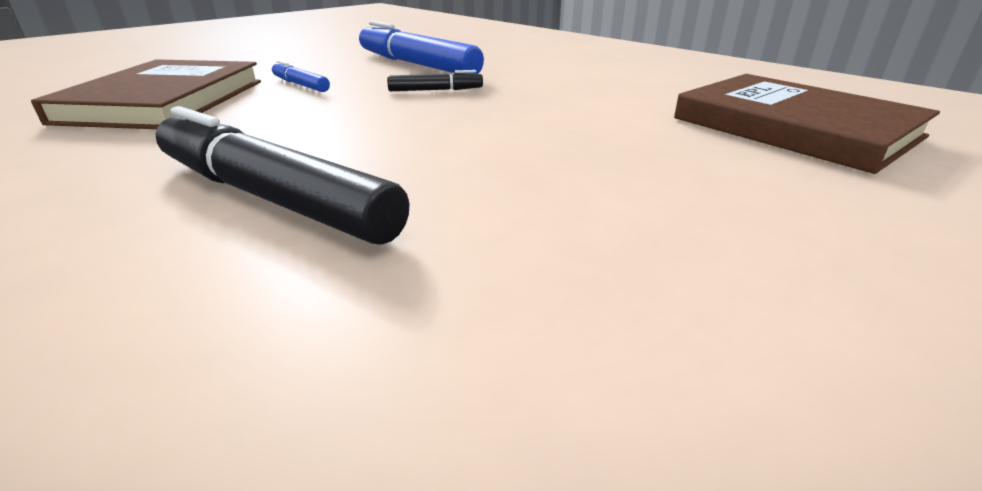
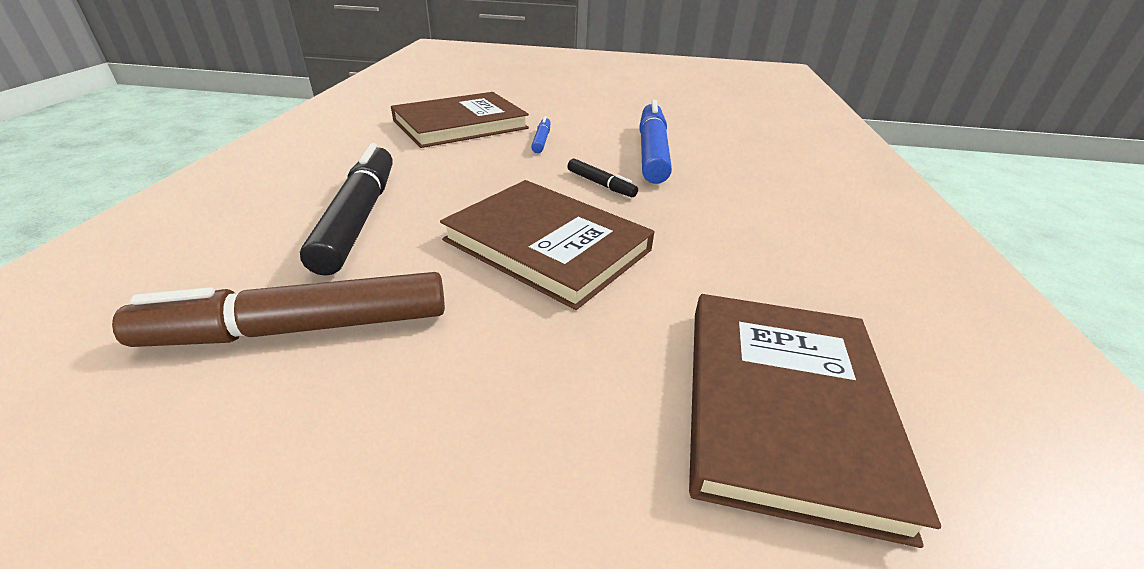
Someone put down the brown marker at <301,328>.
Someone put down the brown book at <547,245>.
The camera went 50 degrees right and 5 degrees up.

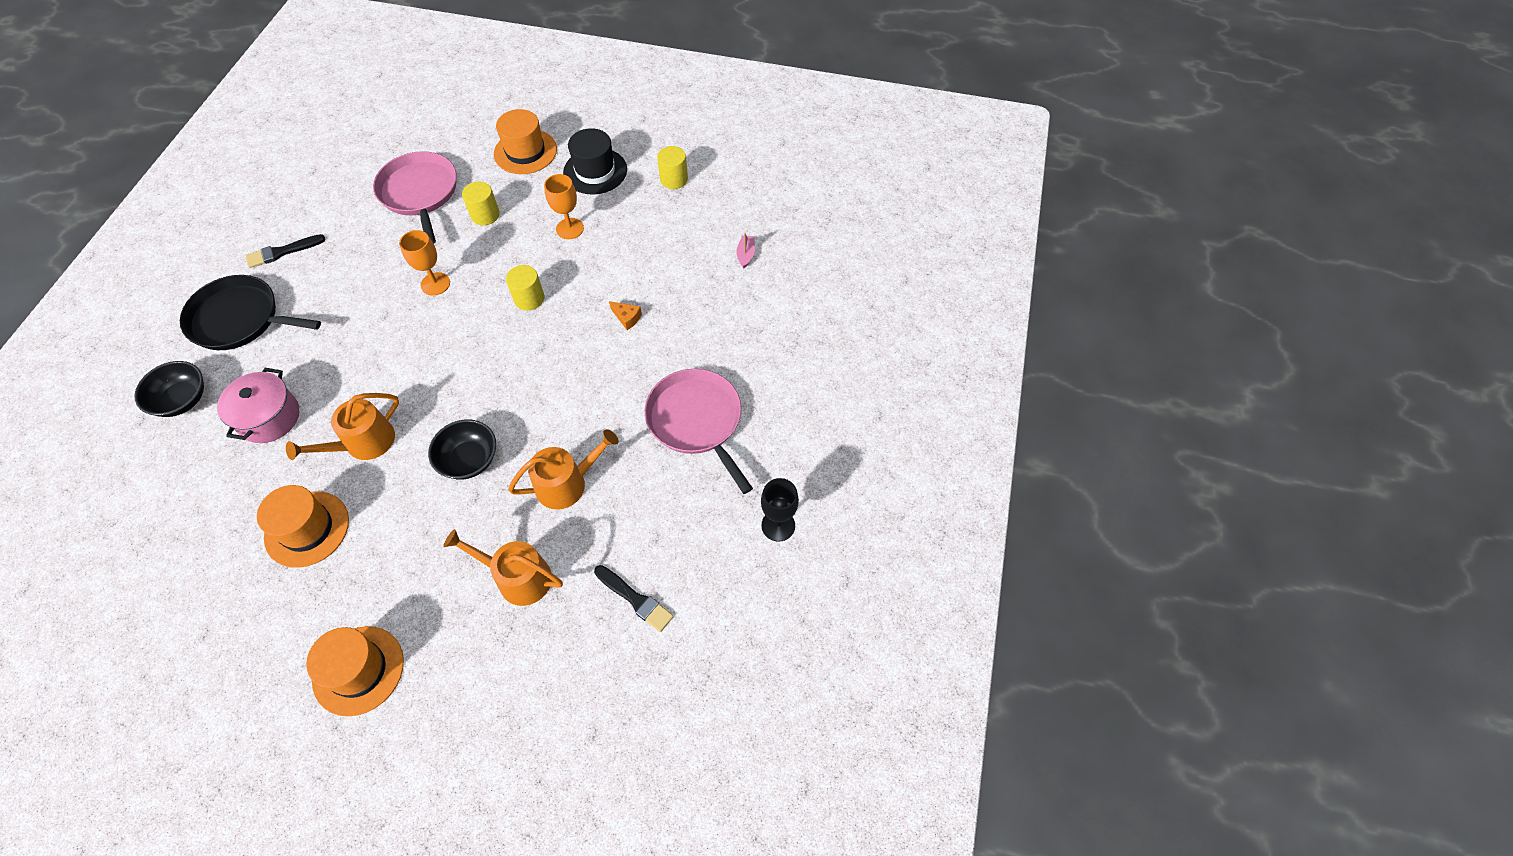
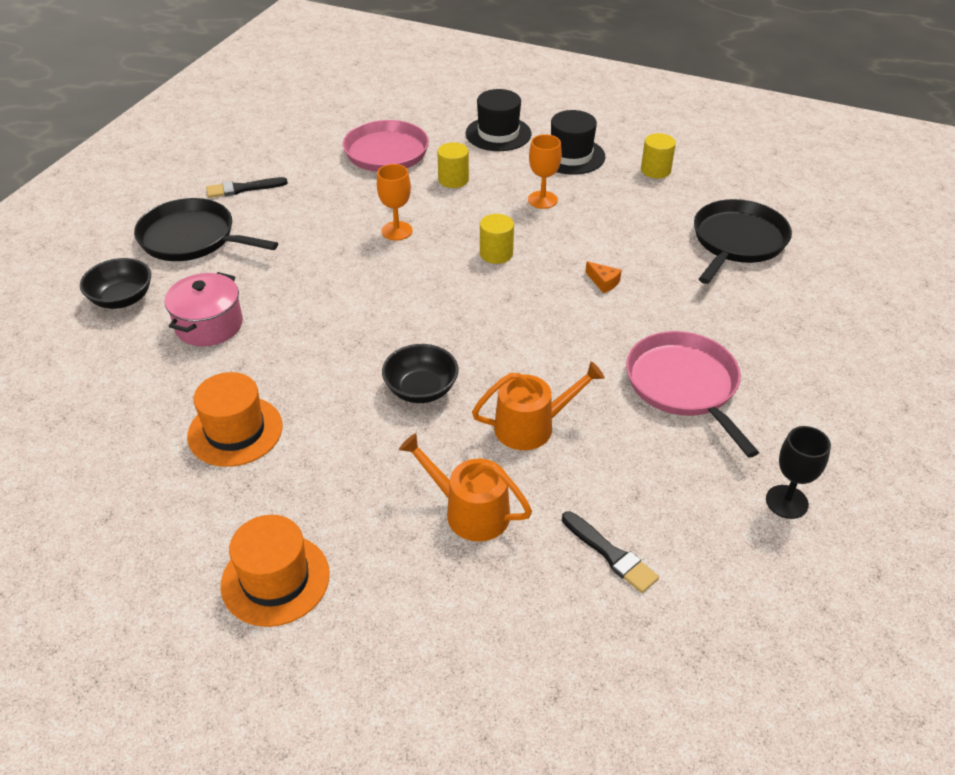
Someone took away the orange watering can at <363,443>.
Someone repainted the orange hat at <525,152>, which became the black hat at <498,134>.
Someone swapped the pink boat at <746,255> for the black pan at <737,241>.
The camera went 10 degrees right and 15 degrees down.

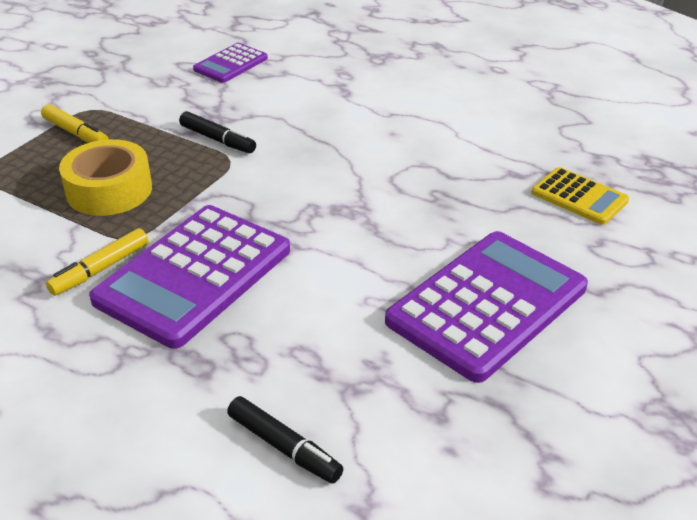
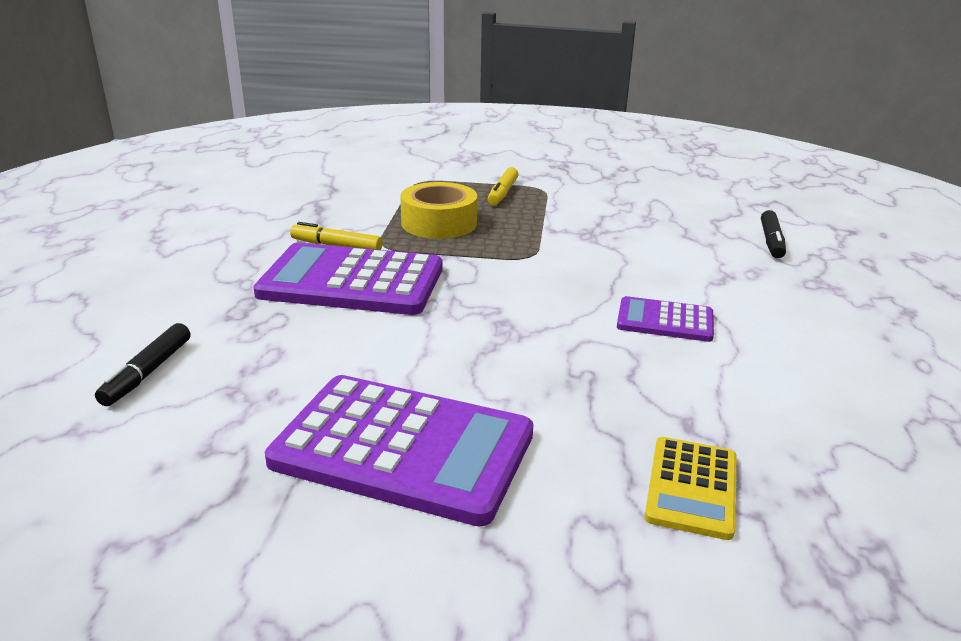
Someone carried the black marker from <217,140> to <771,241>.
Someone carried the purple calculator from <230,64> to <665,320>.
The camera went 65 degrees right and 10 degrees down.

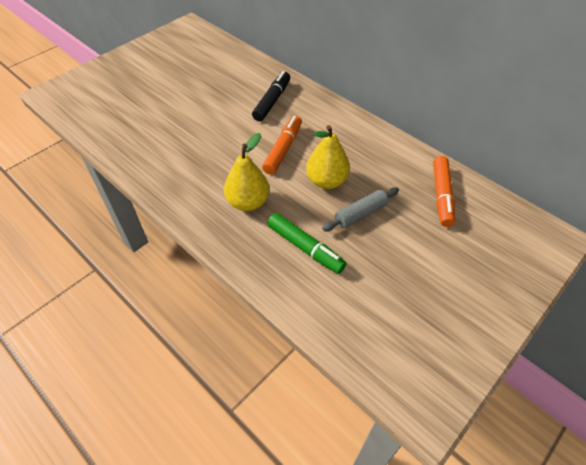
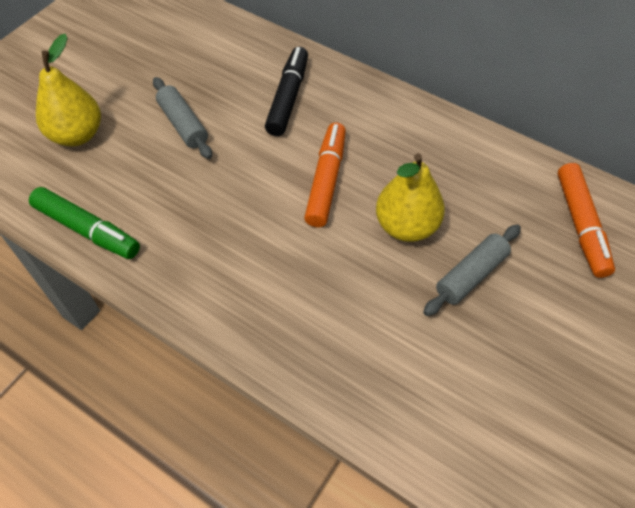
Someone carried the yellow pear from <248,202> to <77,135>.
Someone carried the green marker from <305,248> to <87,230>.
Someone put down the grey rolling pin at <183,124>.
The camera went 10 degrees left and 5 degrees up.

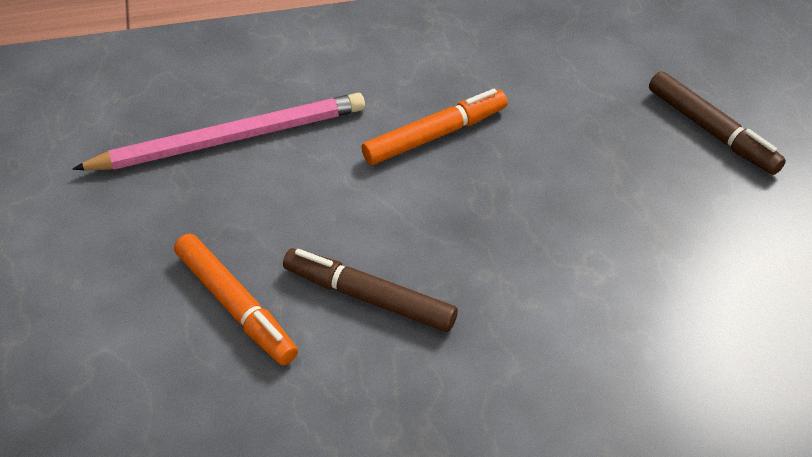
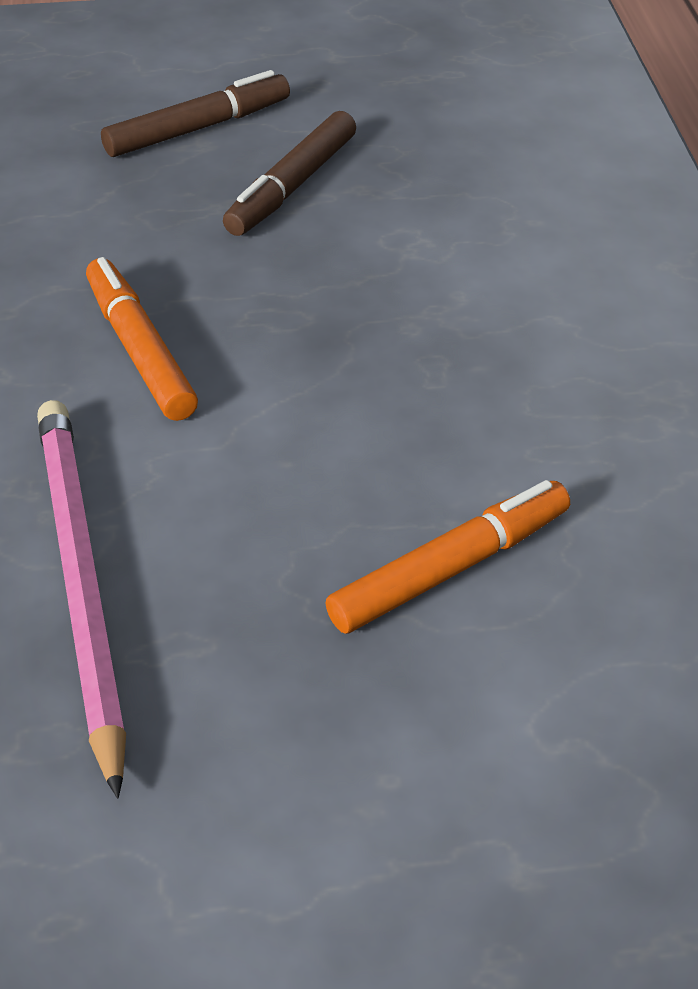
Someone carried the brown marker from <369,297> to <292,186>.
The camera went 85 degrees left and 5 degrees down.

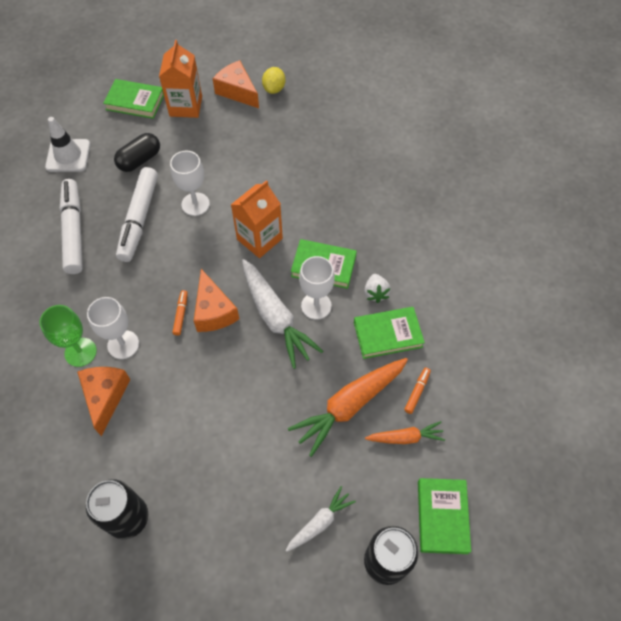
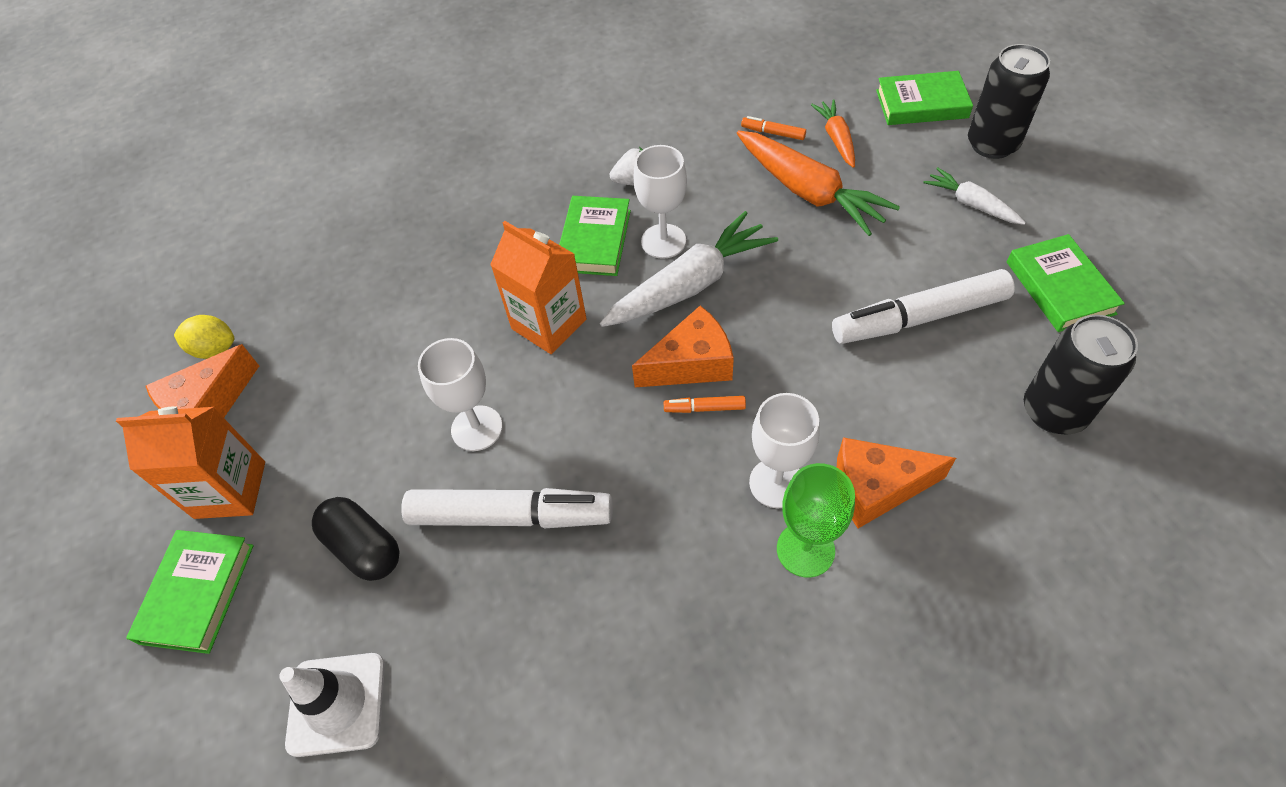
Someone carried the white marker from <74,231> to <919,317>.
Someone carried the green book from <388,335> to <1060,287>.
The camera went 90 degrees left and 5 degrees down.

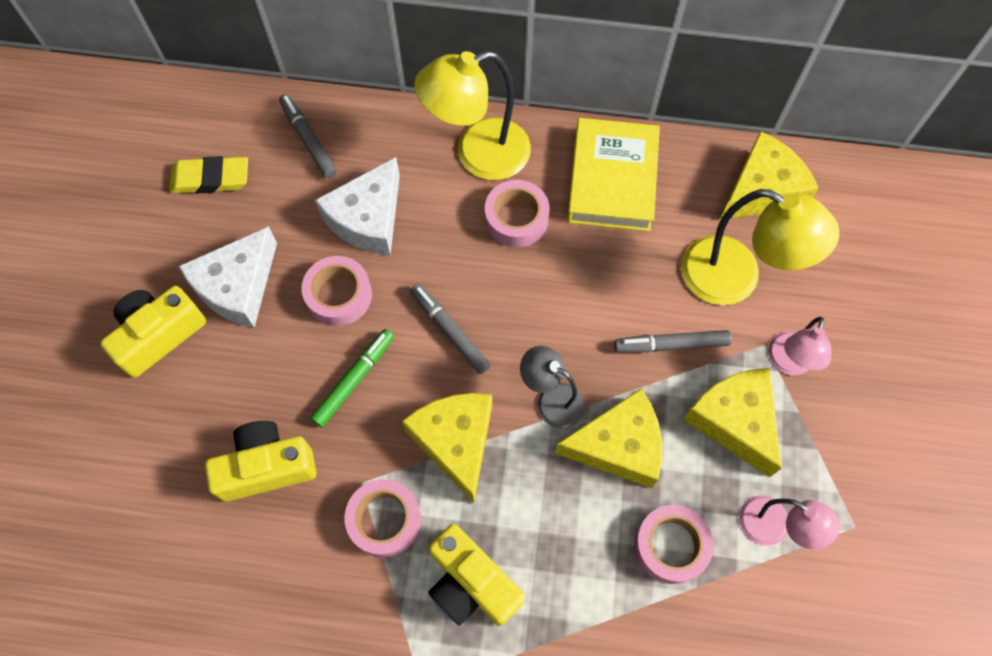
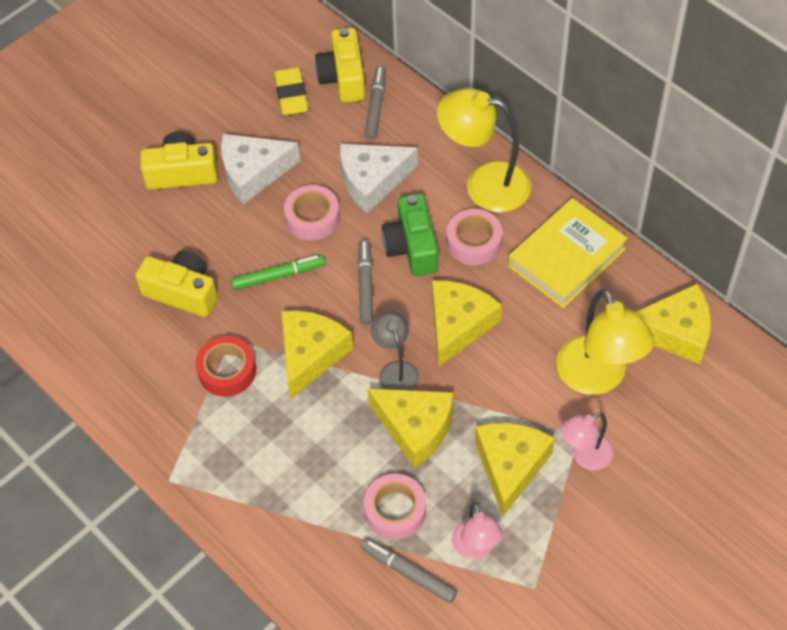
Someone rotated the yellow eraser at <210,178> by 45 degrees clockwise.
Someone repainted the pink tape at <384,520>, which became the red tape at <227,371>.
Someone carried the yellow camera from <471,584> to <343,77>.
Someone carried the grey marker from <671,345> to <408,573>.
Someone put down the green camera at <412,246>.
Someone put down the yellow cheese at <458,325>.
The camera went 40 degrees right and 10 degrees down.

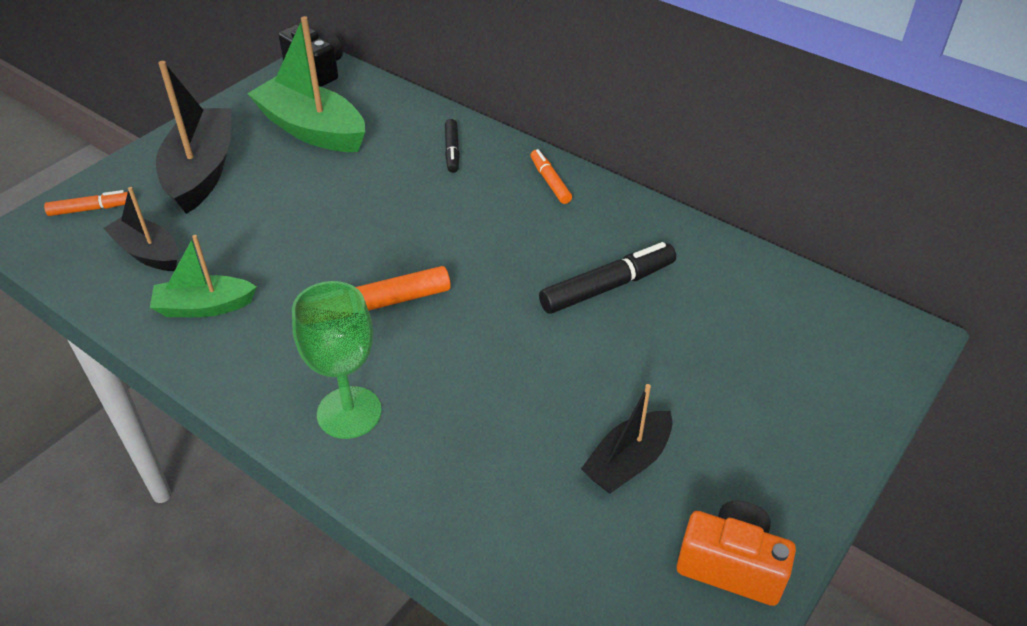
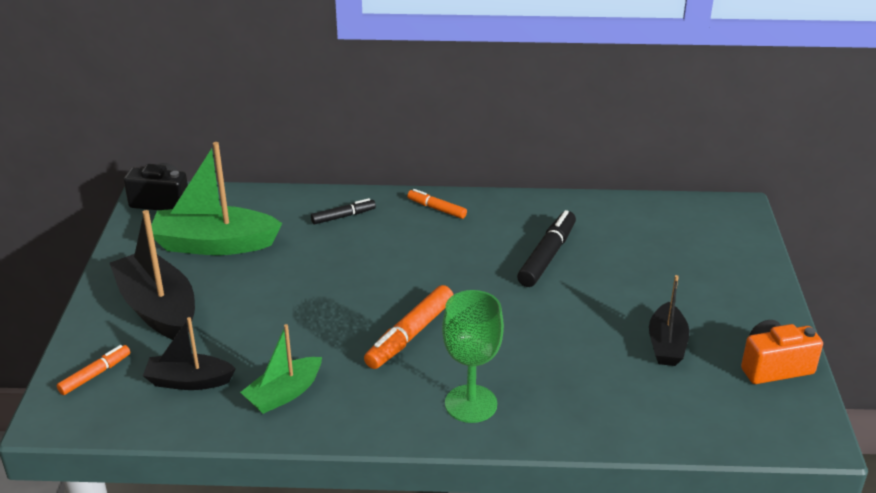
Someone rotated the black marker at <452,151> by 75 degrees counterclockwise.
The camera went 35 degrees left and 10 degrees down.

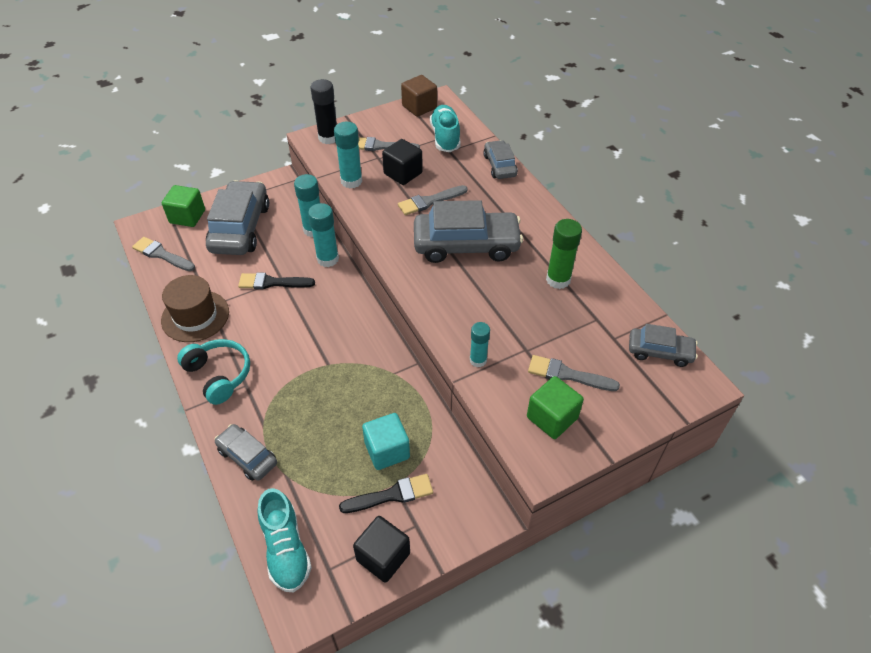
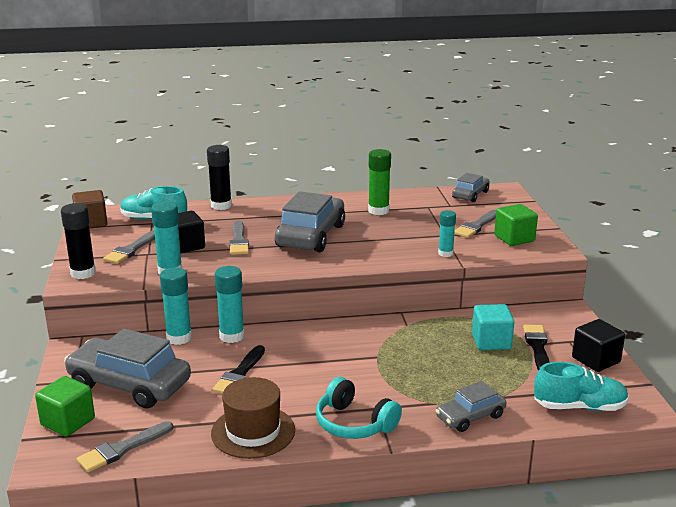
Someone rotated the turquoise headphones at <219,375> by 120 degrees counterclockwise.
Someone swapped the grey car at <499,166> for the black glue stick at <221,206>.
The camera went 70 degrees left and 25 degrees down.

